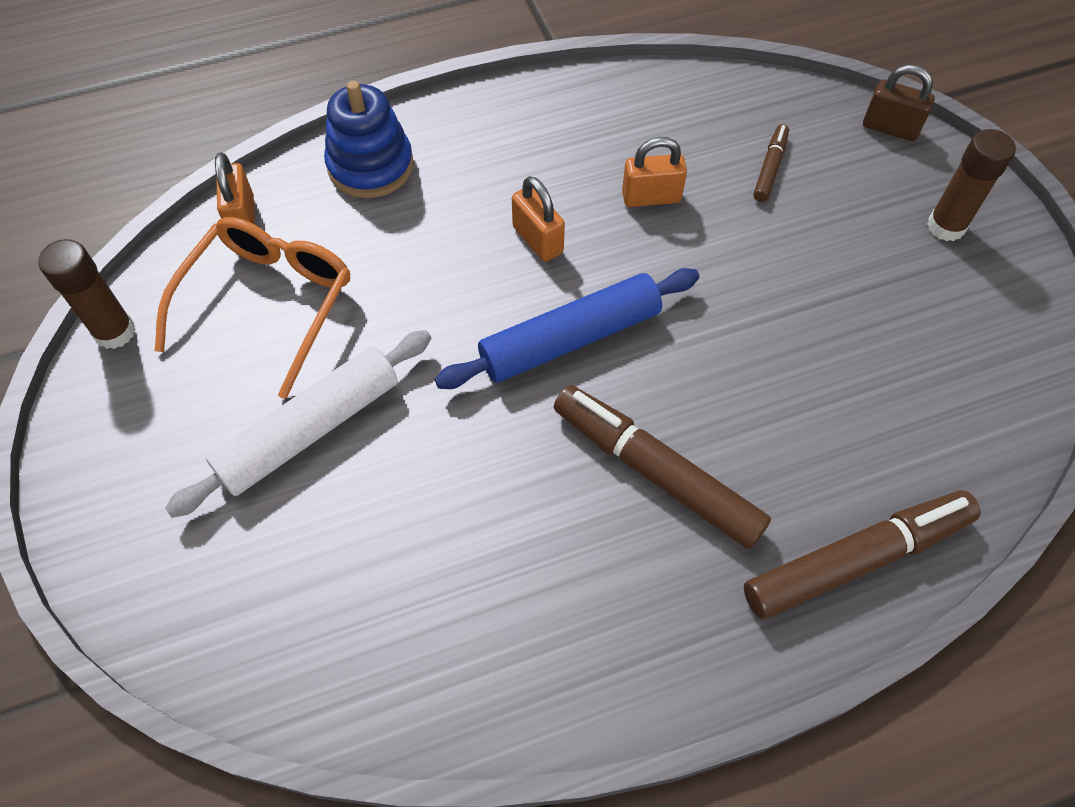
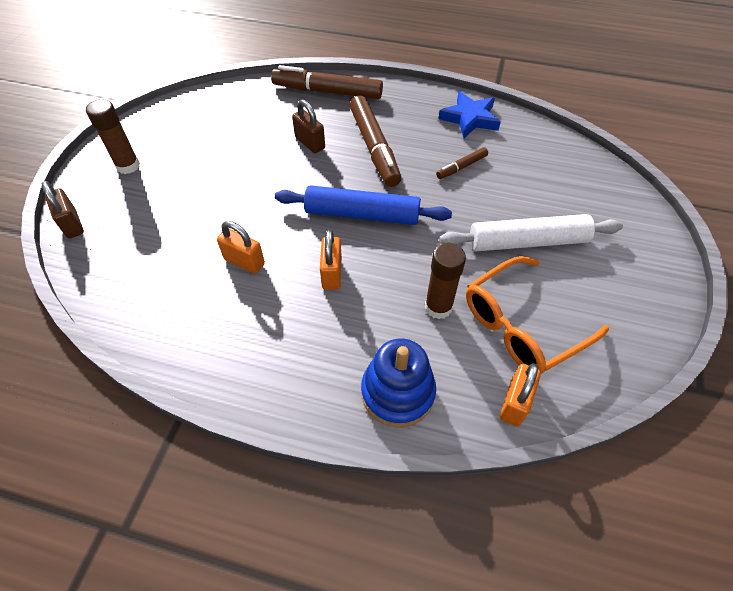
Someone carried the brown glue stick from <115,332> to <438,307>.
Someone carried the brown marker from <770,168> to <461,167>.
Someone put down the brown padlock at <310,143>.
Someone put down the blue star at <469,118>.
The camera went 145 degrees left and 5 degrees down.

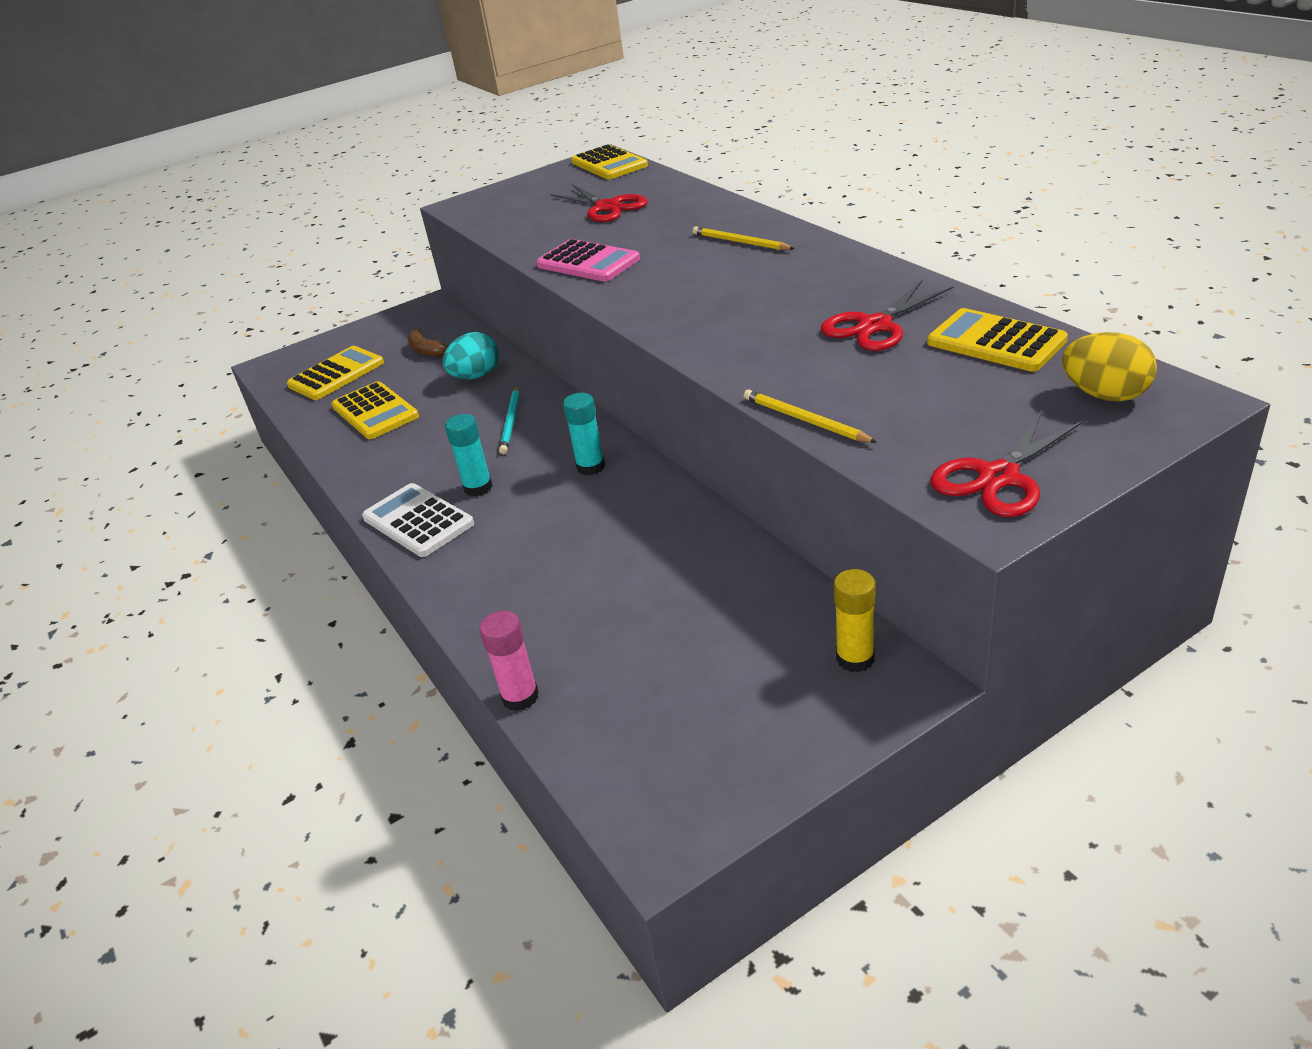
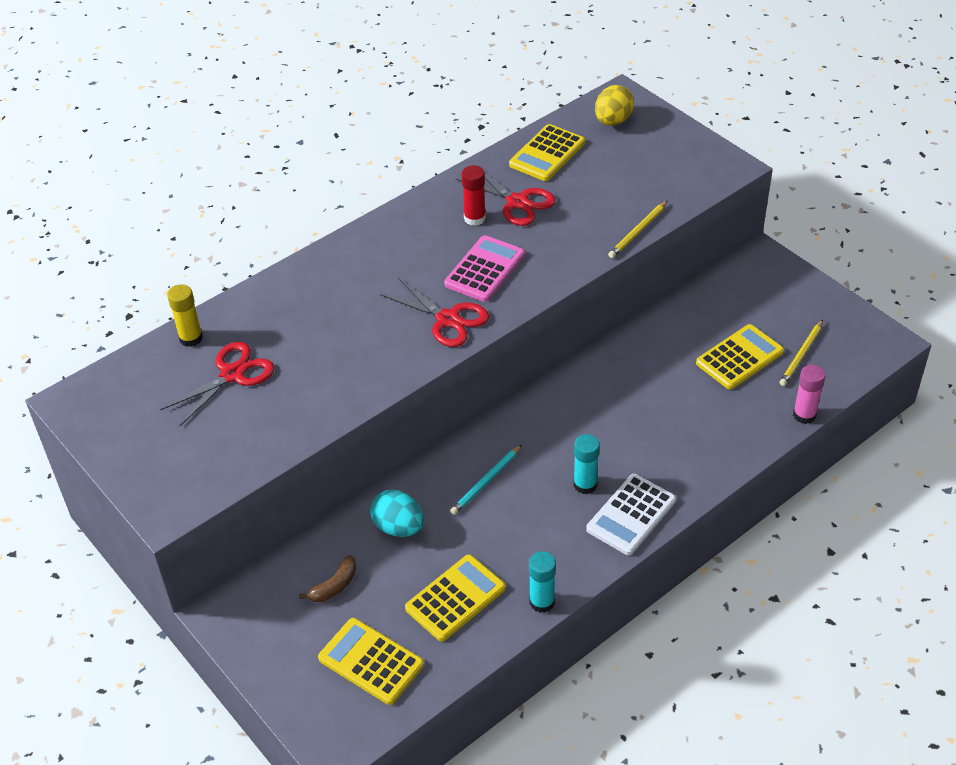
Someone rotated the turquoise pencil at <511,422> by 135 degrees clockwise.
Someone carried the pink calculator from <588,262> to <485,269>.
Someone carried the turquoise glue stick from <590,467> to <542,602>.
Someone carried the yellow calculator from <609,164> to <739,357>.
Someone carried the yellow pencil from <740,242> to <801,355>.
Someone carried the yellow glue stick from <855,658> to <191,338>.
Someone carried the red scissors from <998,477> to <448,319>.
Someone put down the red glue stick at <474,218>.
The camera went 100 degrees left and 10 degrees up.

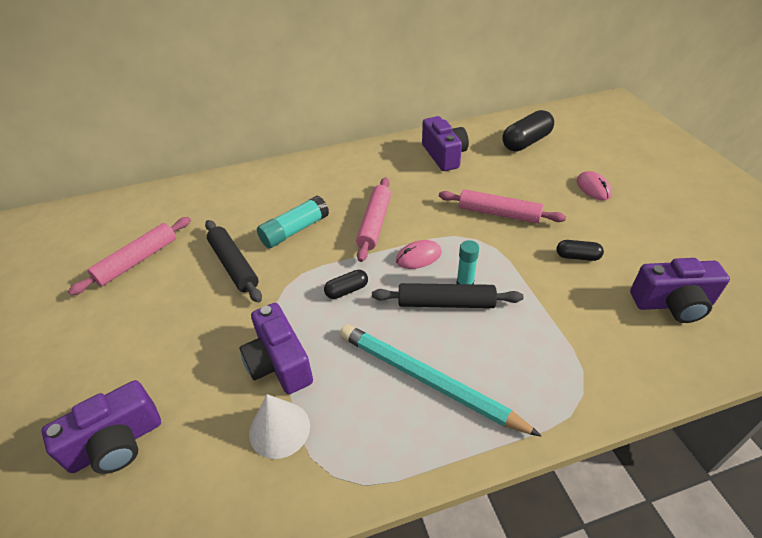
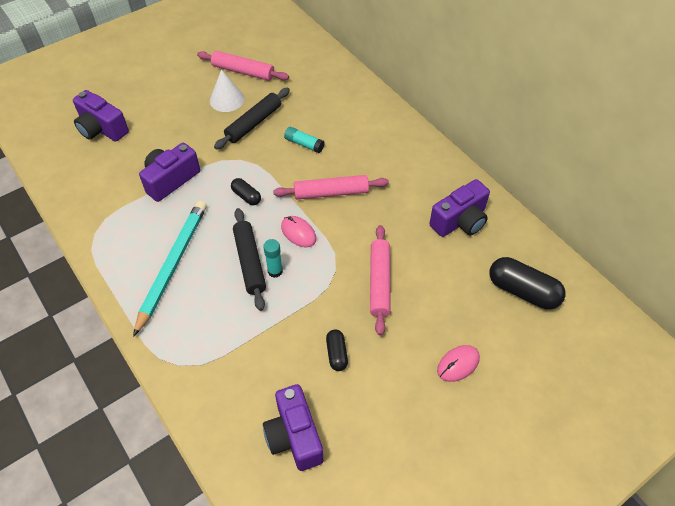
Someone carried the white cone from <279,429> to <227,99>.
Someone scaled the turquoise glue stick at <294,230> by 0.65.
The camera went 70 degrees right and 10 degrees up.

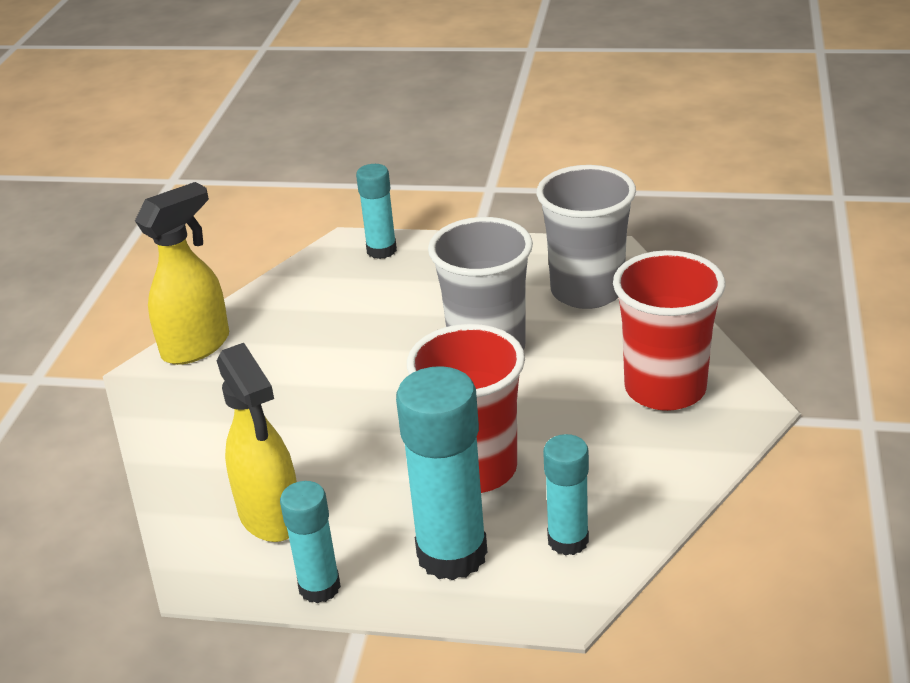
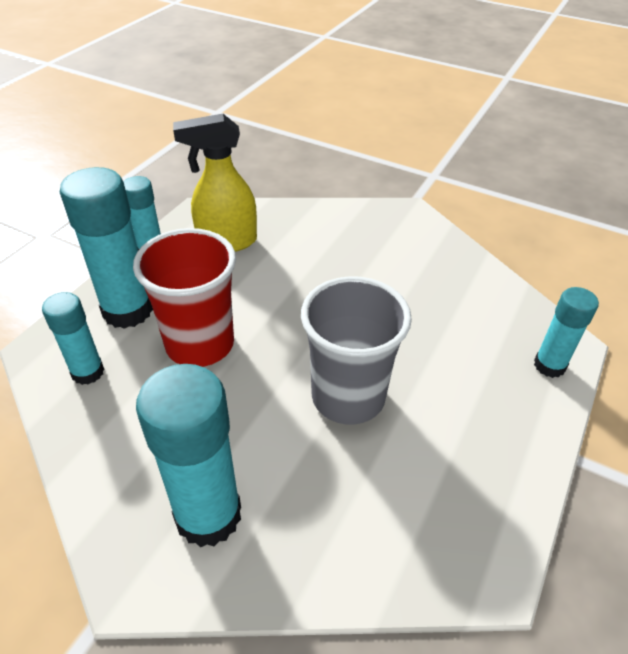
Someone took away the yellow spray bottle at <197,346>.
Someone took away the grey cup at <587,291>.
Someone swapped the red cup at <665,389> for the turquoise glue stick at <208,515>.
The camera went 105 degrees right and 10 degrees up.

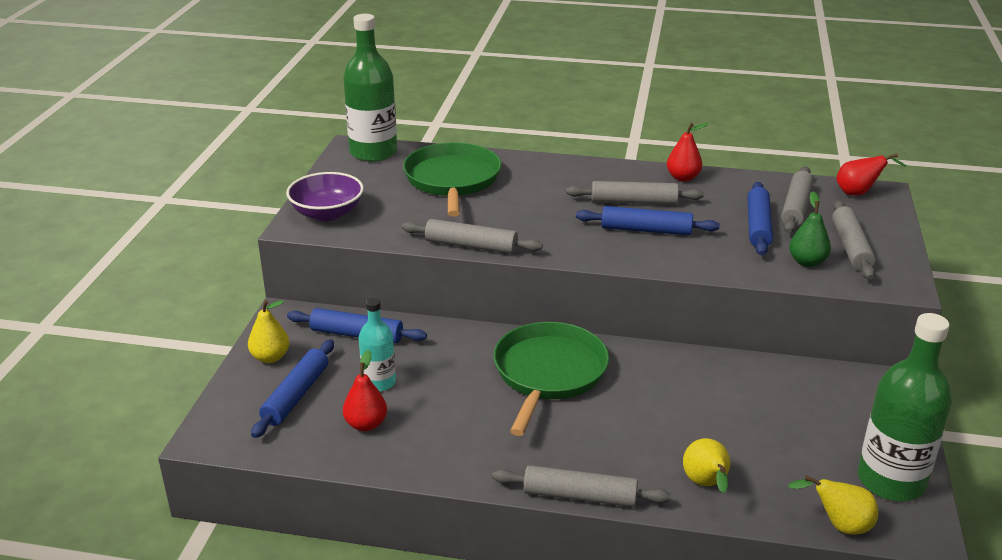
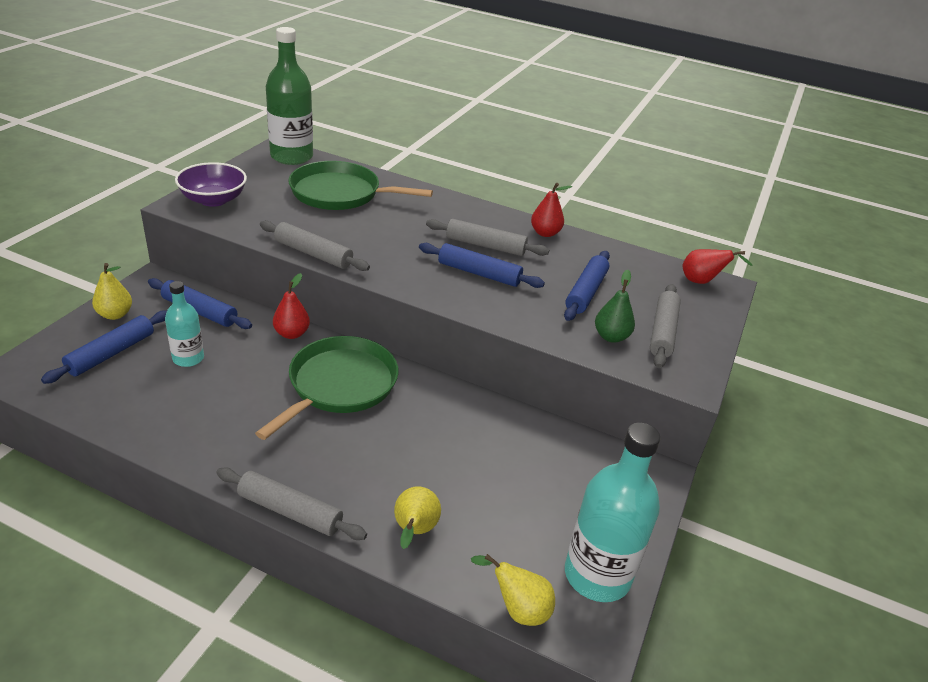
Someone carried the red pear from <366,424> to <292,333>.
Someone rotated the green pan at <452,180> by 90 degrees counterclockwise.
Someone took away the grey rolling pin at <796,207>.
Someone repainted the green bottle at <891,481>, which became the turquoise bottle at <597,575>.
The camera went 10 degrees right and 5 degrees up.

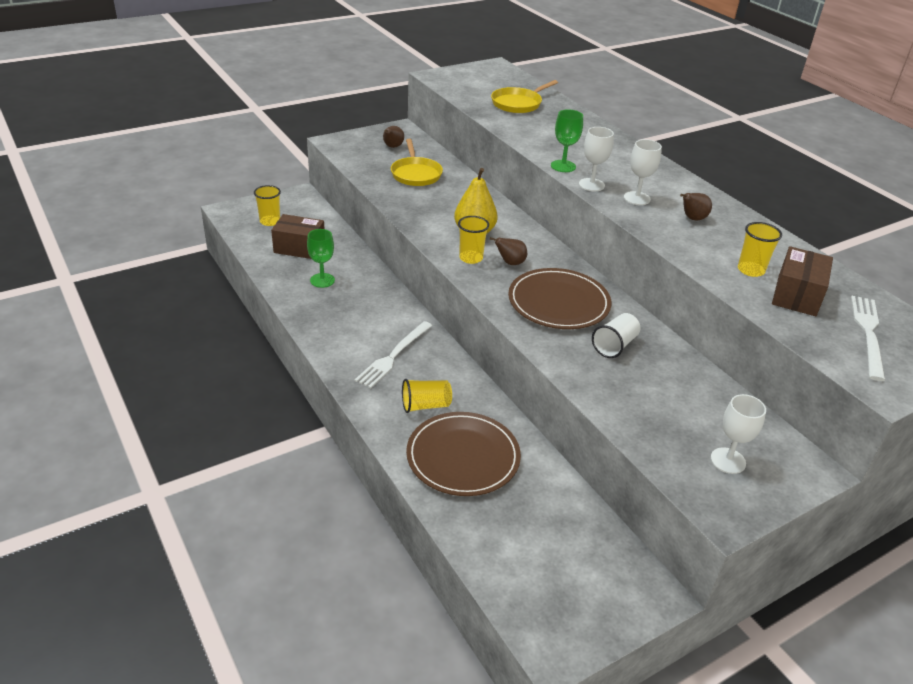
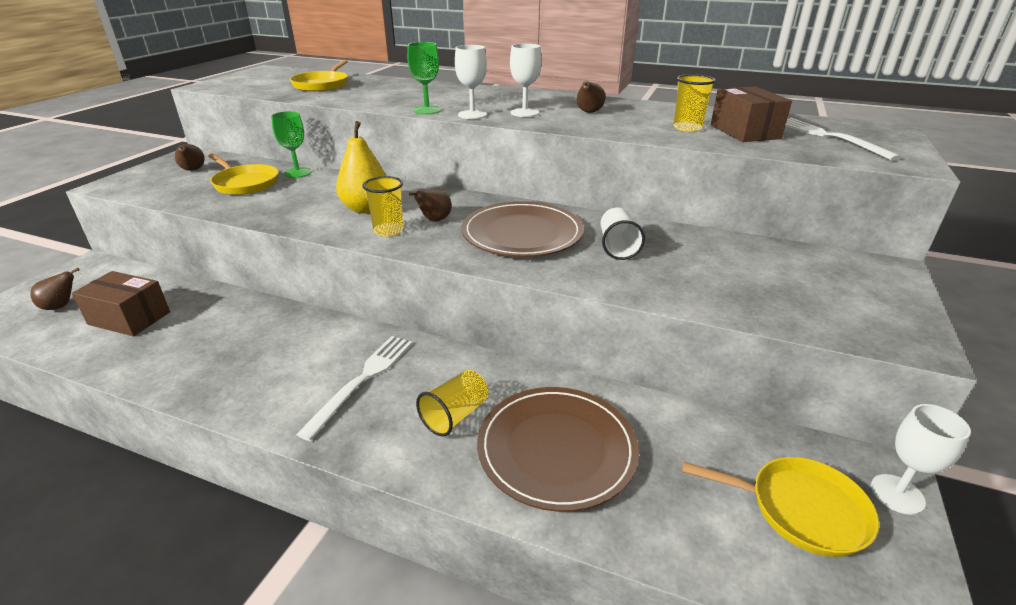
Someone swapped the yellow cup at <270,221> for the brown pear at <61,306>.
Someone rotated the brown box at <299,248> by 45 degrees clockwise.
Someone carried the green goblet from <322,280> to <297,173>.
Someone rotated the white fork at <393,356> by 150 degrees counterclockwise.
Someone carried the white goblet from <728,461> to <897,494>.
Someone put down the yellow pan at <800,509>.
The camera went 35 degrees left and 5 degrees down.

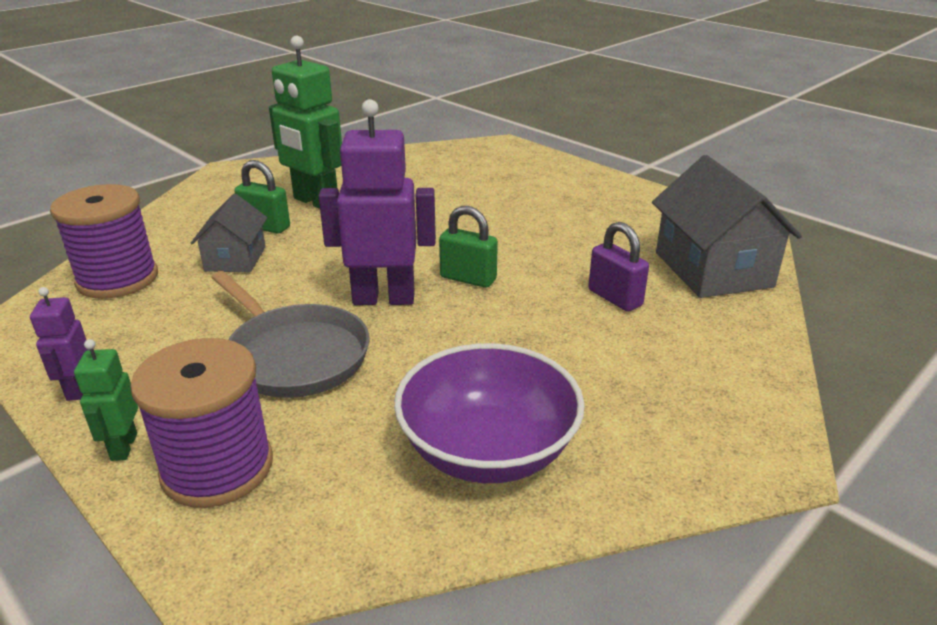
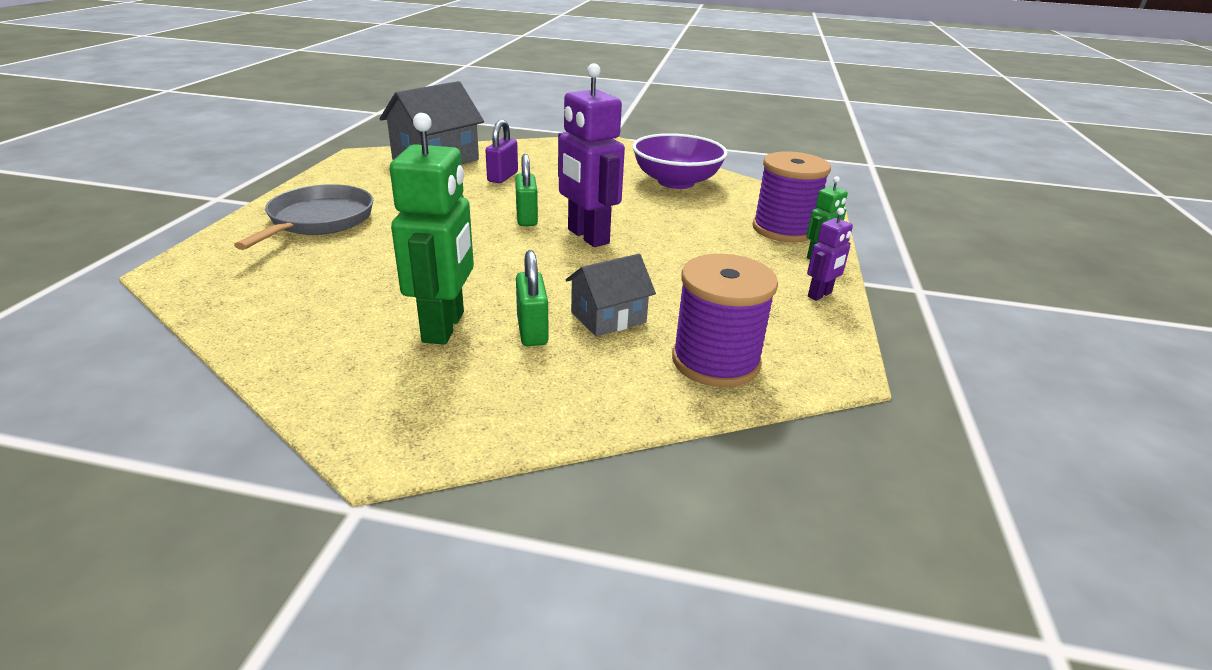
Someone carried the grey pan from <294,355> to <318,220>.
The camera went 125 degrees left and 0 degrees up.

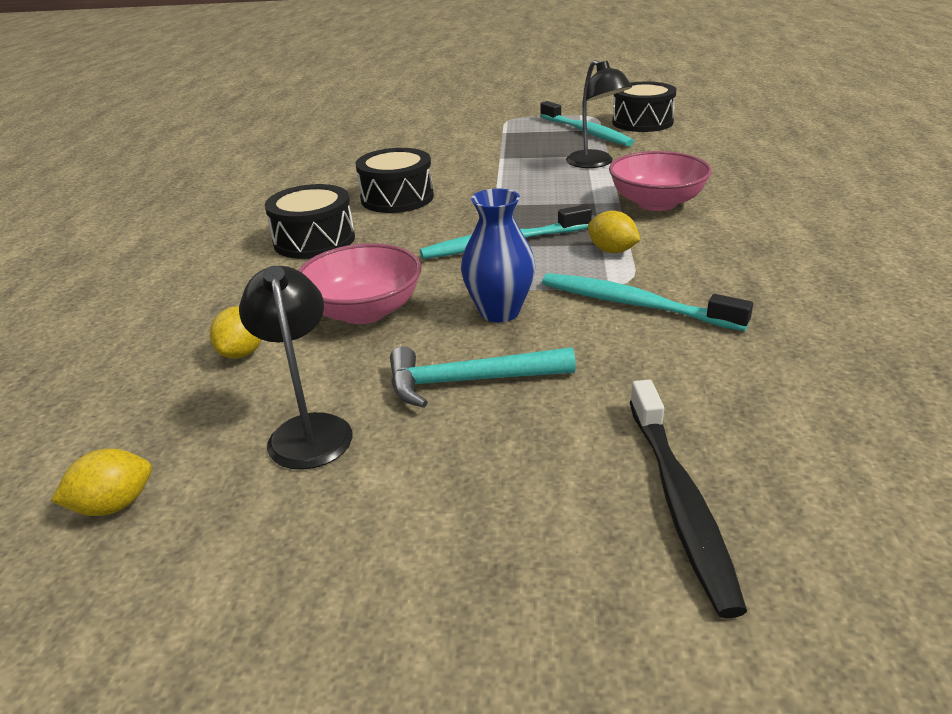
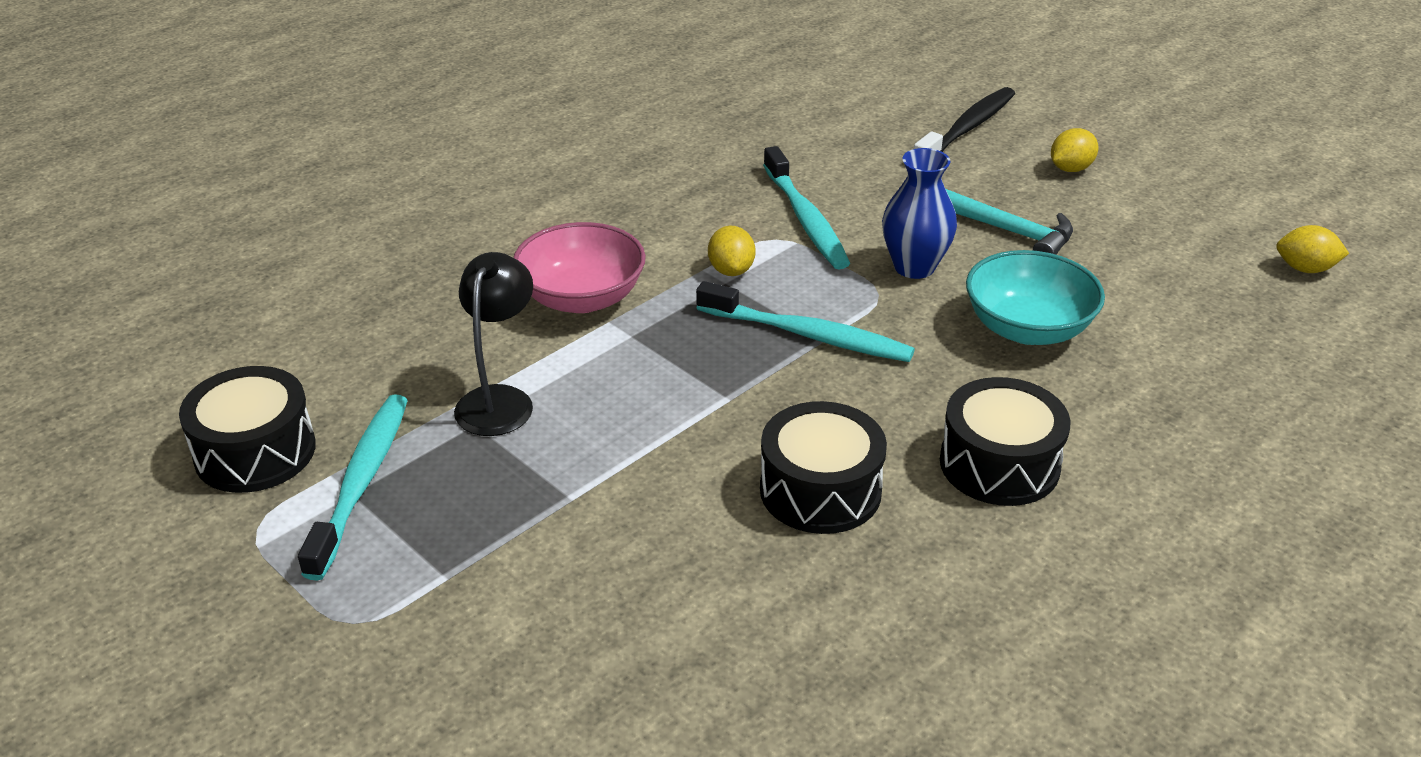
Someone carried the yellow lemon from <242,353> to <1070,169>.
Someone took away the black lamp at <308,430>.
Someone repainted the pink bowl at <364,311>, which became the turquoise bowl at <1027,328>.
The camera went 140 degrees left and 5 degrees up.

